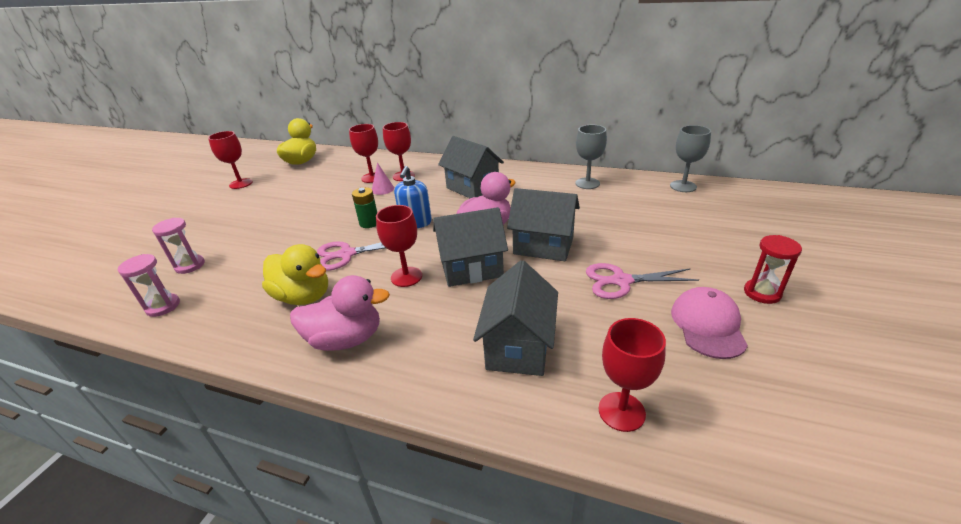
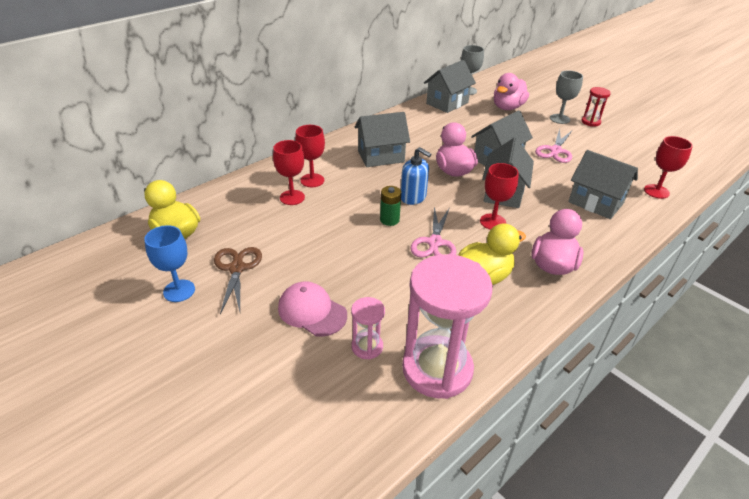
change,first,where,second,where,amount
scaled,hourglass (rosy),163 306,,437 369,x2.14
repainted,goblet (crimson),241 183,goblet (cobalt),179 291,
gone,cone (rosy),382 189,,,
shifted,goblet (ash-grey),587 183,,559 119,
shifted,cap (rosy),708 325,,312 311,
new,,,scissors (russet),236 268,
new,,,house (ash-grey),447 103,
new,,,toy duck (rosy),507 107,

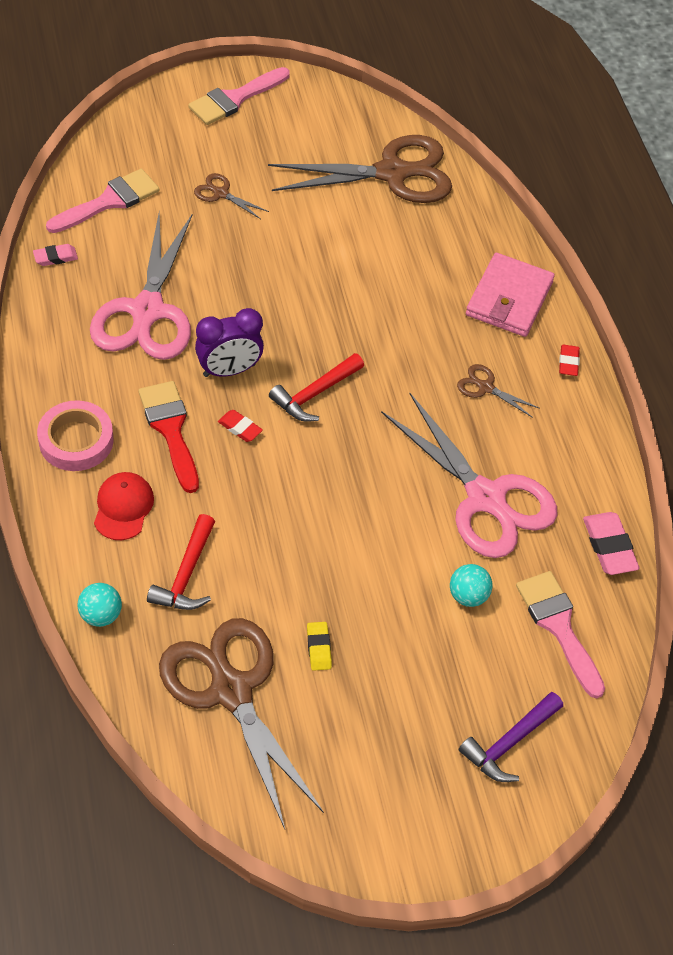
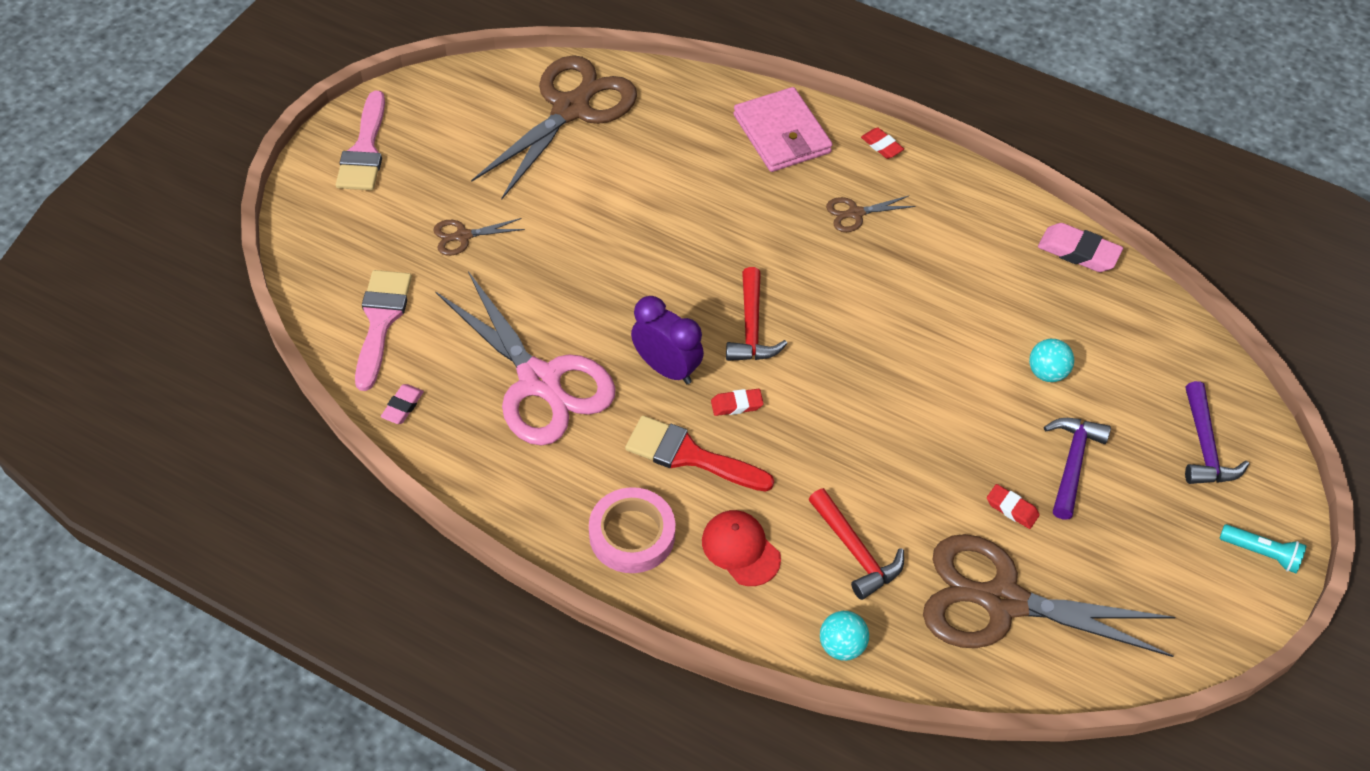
change,first,where,second,where,amount
rotated,clock (purple),229 370,,666 368,75 degrees counterclockwise
repainted,gum eraser (golden),319 648,gum eraser (crimson),1012 509,
gone,scissors (rosy),485 498,,,
gone,paint brush (rosy),558 626,,,
new,,,carpenter's hammer (purple),1072 463,
new,,,pocket torch (teal),1261 553,

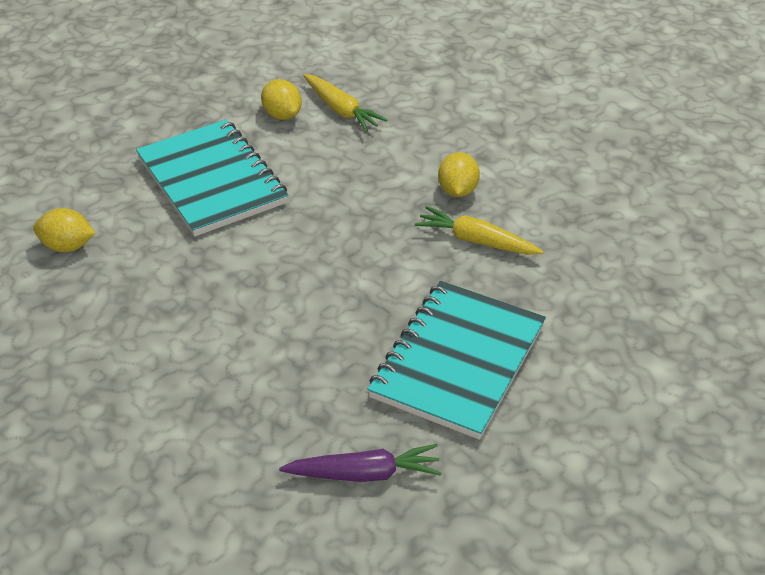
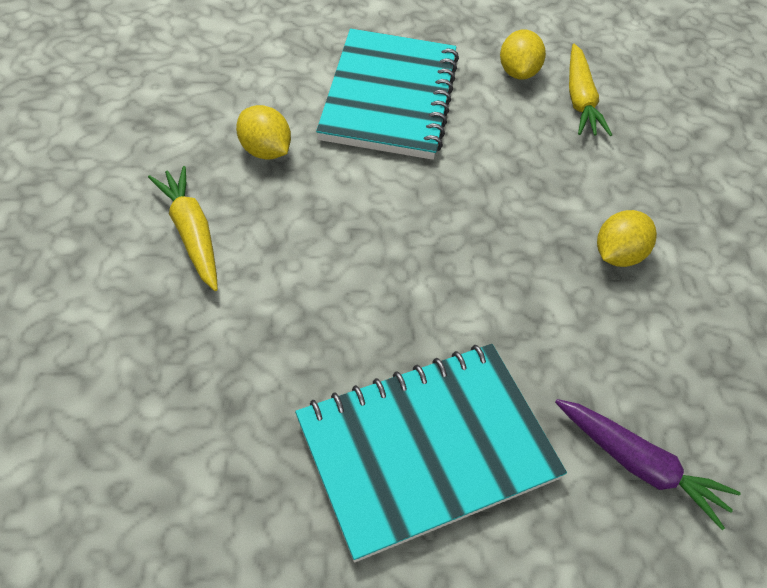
change,first,where,second,where,amount
shifted,lemon (golden),67 246,,265 151,
shifted,toy carrot (purple),364 473,,639 465,
shifted,toy carrot (golden),476 241,,191 233,

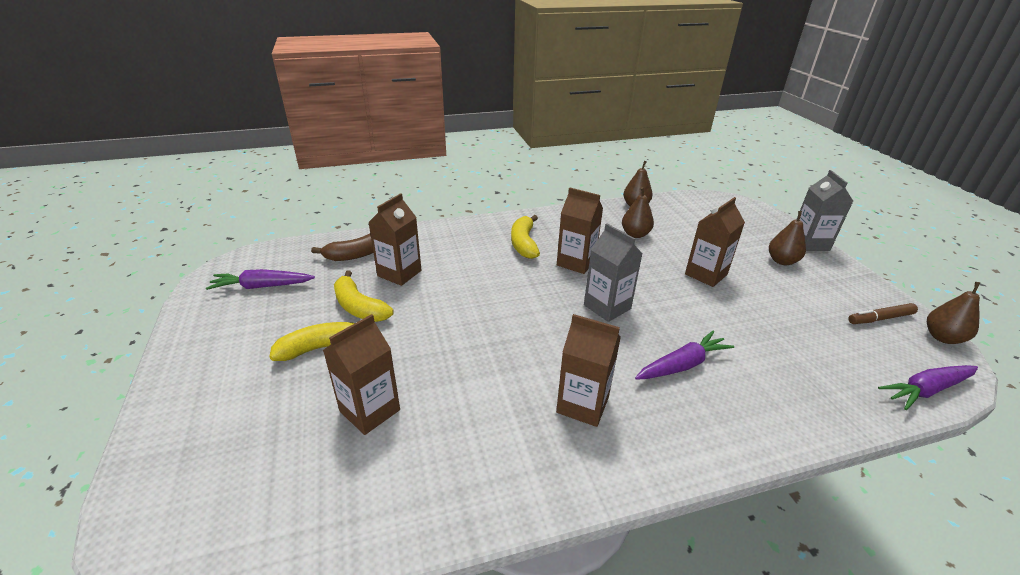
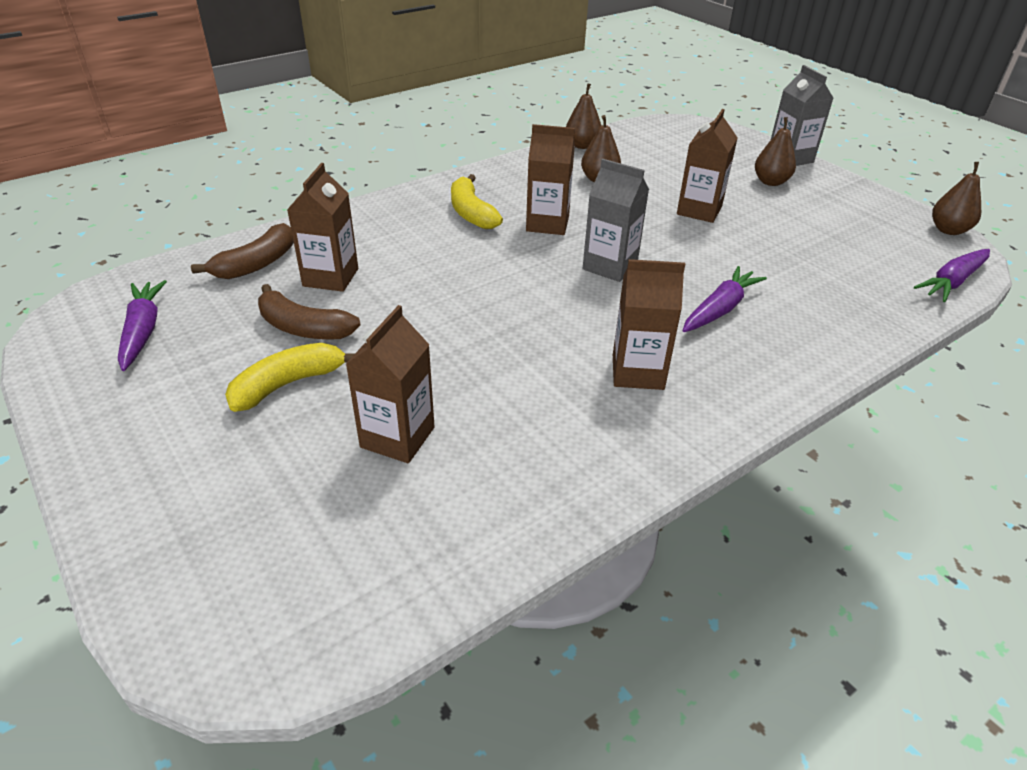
change,first,where,second,where,amount
rotated,toy carrot (purple),262 286,,143 331,105 degrees clockwise
repainted,banana (golden),359 307,banana (russet),303 328,
gone,felt pen (russet),880 318,,,

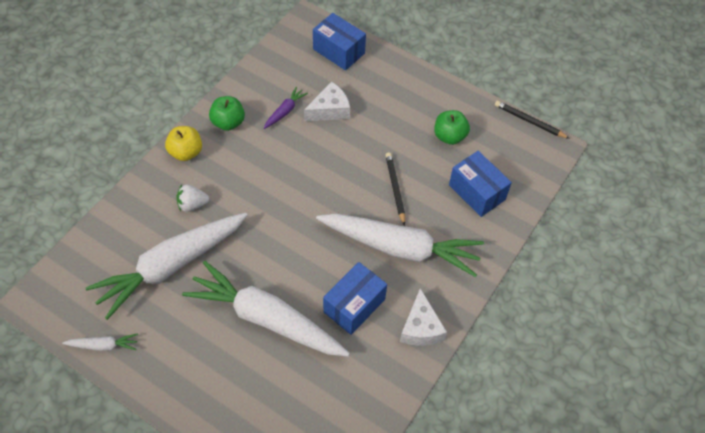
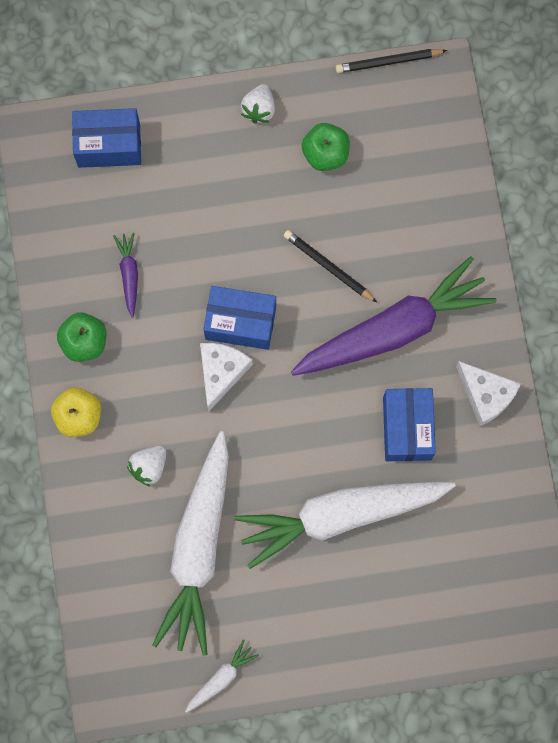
change,first,where,second,where,amount
shifted,cheese (snow-white),330 110,,221 372,
repainted,toy carrot (snow-white),401 248,toy carrot (purple),394 329,
shifted,package (cobalt),477 192,,240 323,
new,,,strawberry (snow-white),259 109,

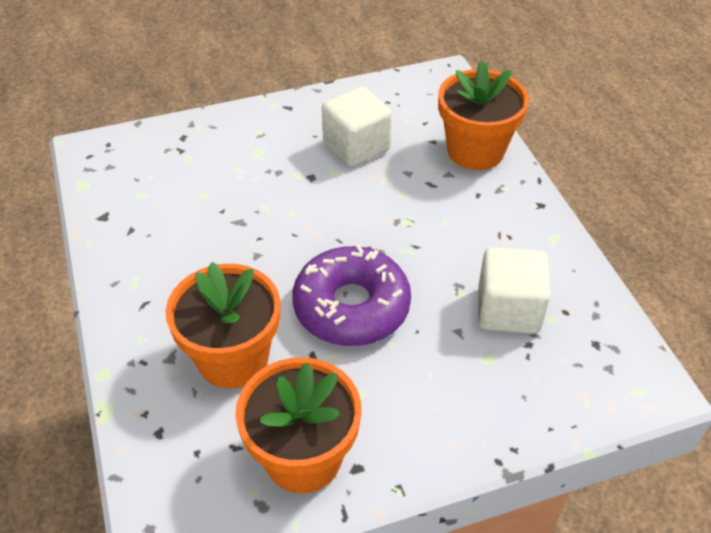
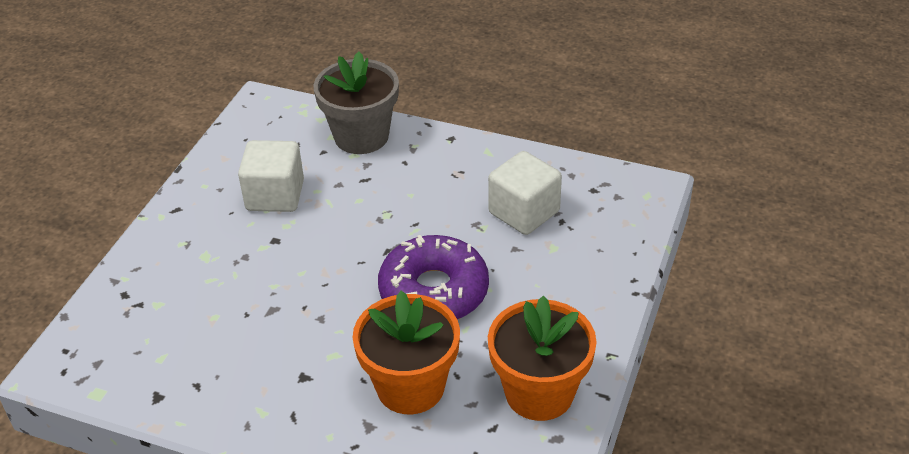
change,first,where,second,where,amount
repainted,flower pot (orange),475 151,flower pot (ash-grey),361 136,

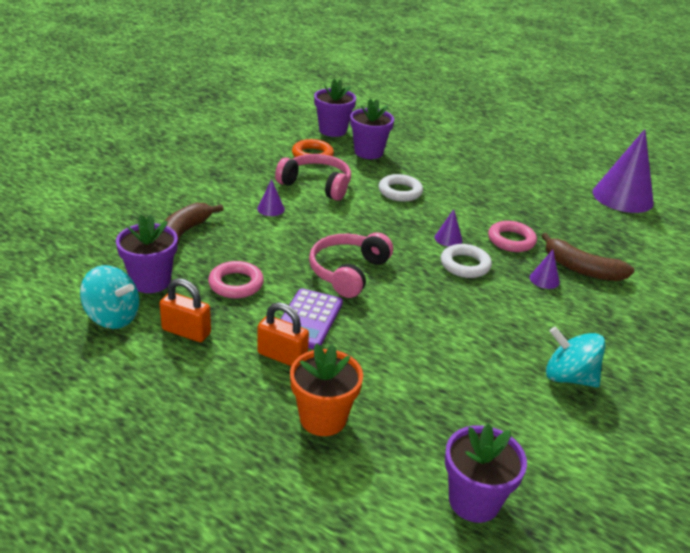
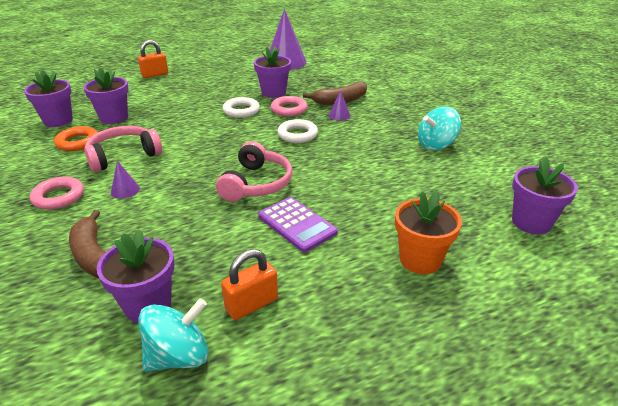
change,first,where,second,where,amount
shifted,torus (rosy),236 284,,58 197,
shifted,padlock (orange),282 356,,155 75,
rotated,headset (rosy),348 272,,256 183,135 degrees counterclockwise
shifted,torus (snow-white),400 192,,241 111,
gone,cone (purple),448 238,,,
new,,,flower pot (purple),273 92,

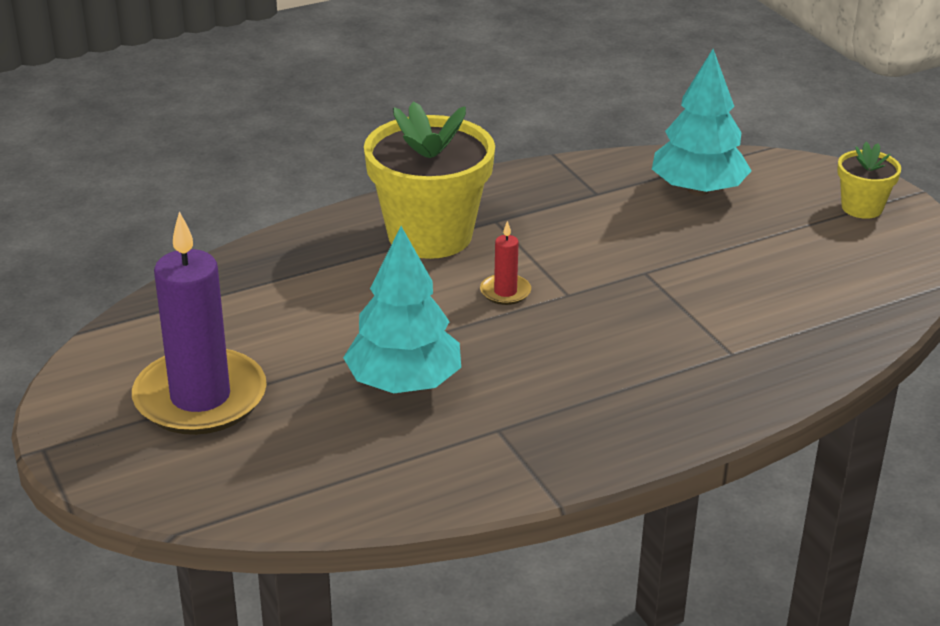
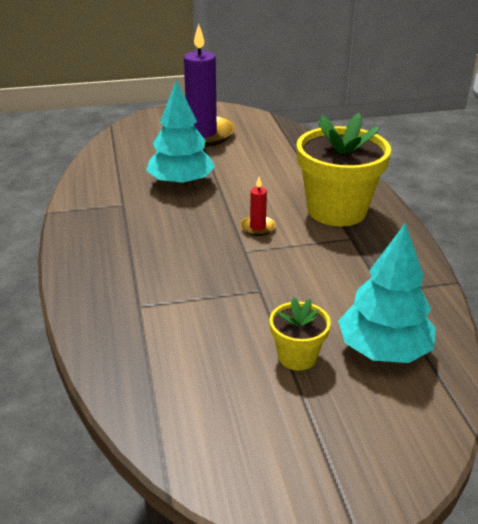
change,first,where,second,where,amount
shifted,flower pot (golden),862 207,,297 356,

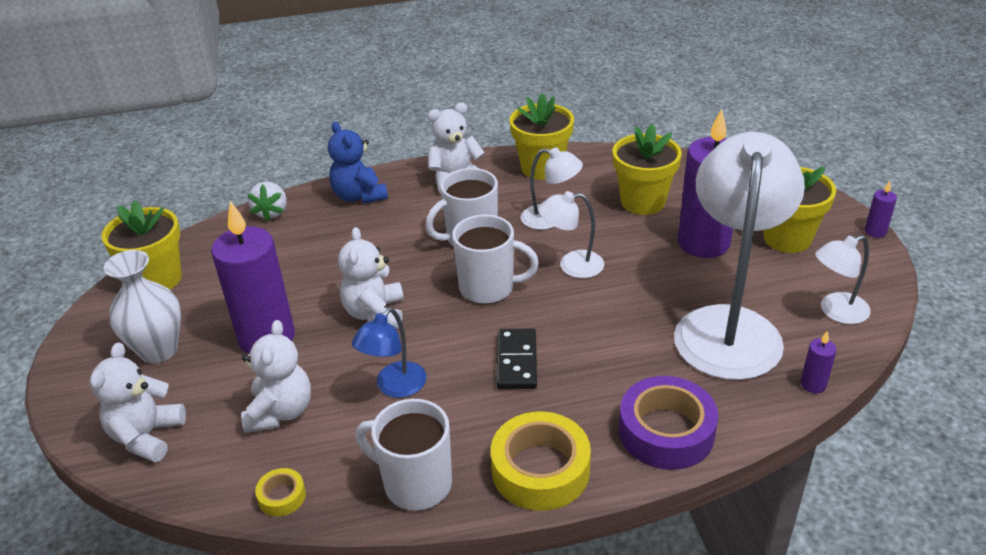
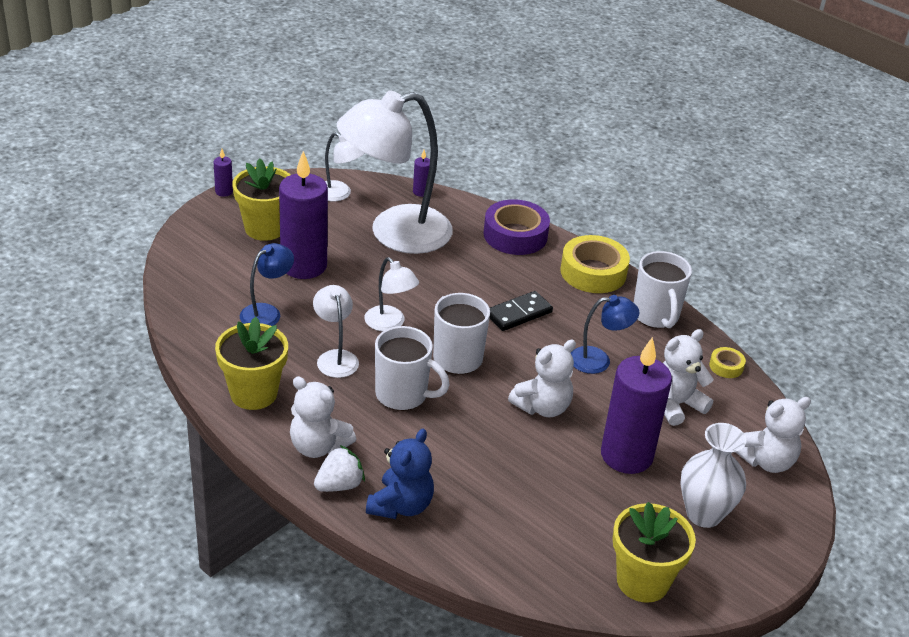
change,first,where,second,where,amount
shifted,strawberry (snow-white),271 212,,339 485,
swapped,flower pot (golden),643 202,reading lamp (cobalt),267 312,

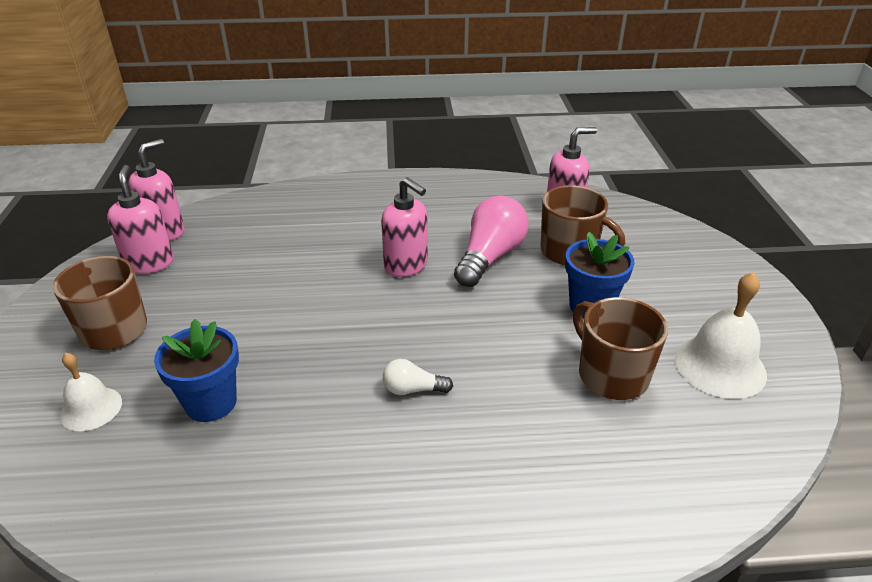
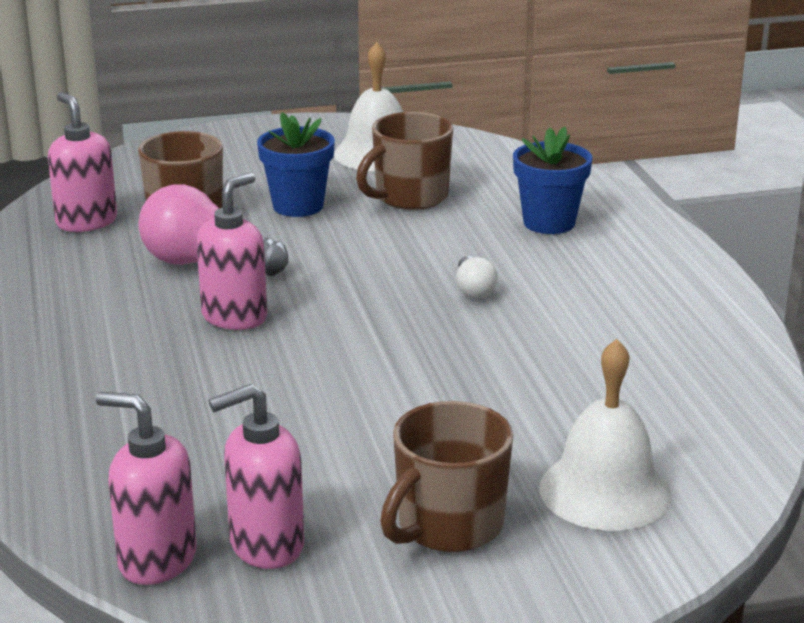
change,first,where,second,where,amount
scaled,hand bell (snow-white),91 408,,605 491,x1.63
shifted,flower pot (cobalt),211 402,,549 223,

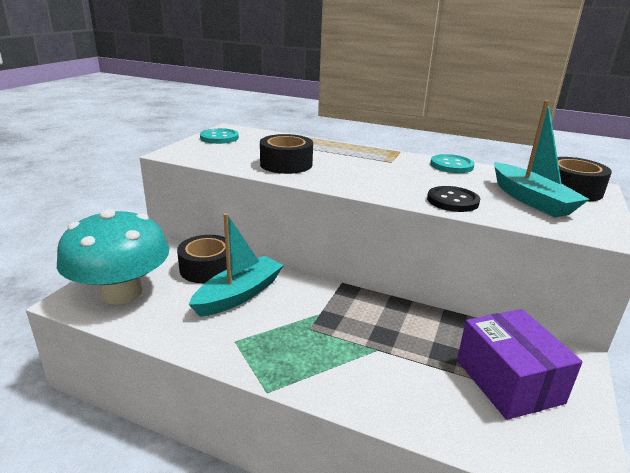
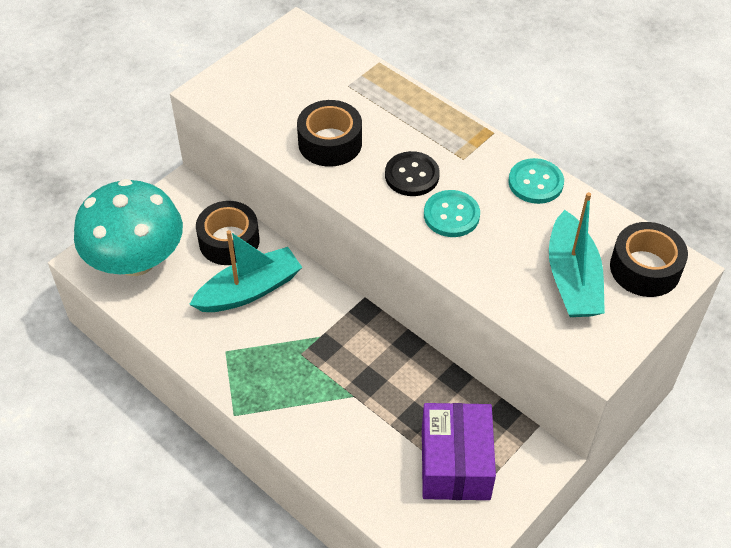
change,first,where,second,where,amount
shifted,button (teal),219 138,,451 215,
shifted,button (black),452 201,,412 175,

